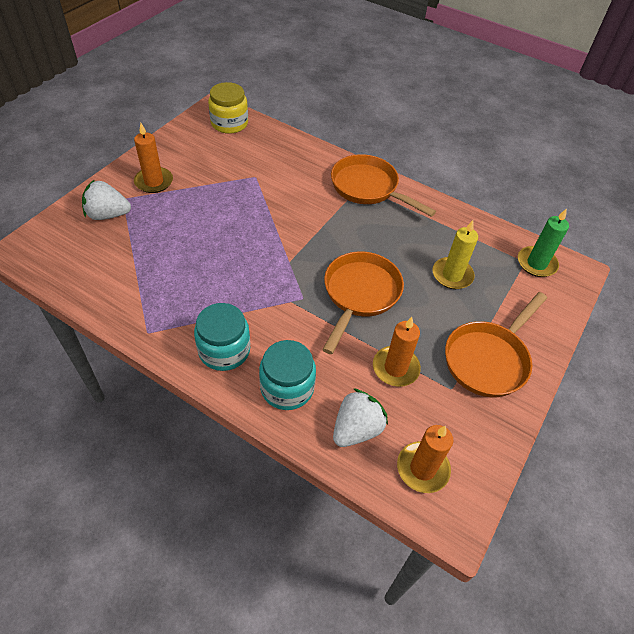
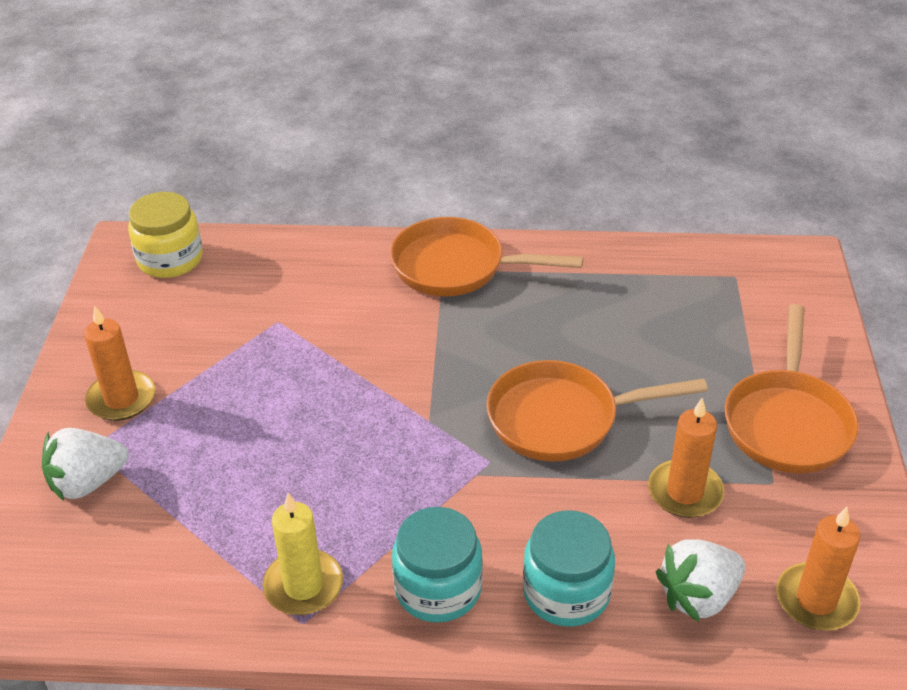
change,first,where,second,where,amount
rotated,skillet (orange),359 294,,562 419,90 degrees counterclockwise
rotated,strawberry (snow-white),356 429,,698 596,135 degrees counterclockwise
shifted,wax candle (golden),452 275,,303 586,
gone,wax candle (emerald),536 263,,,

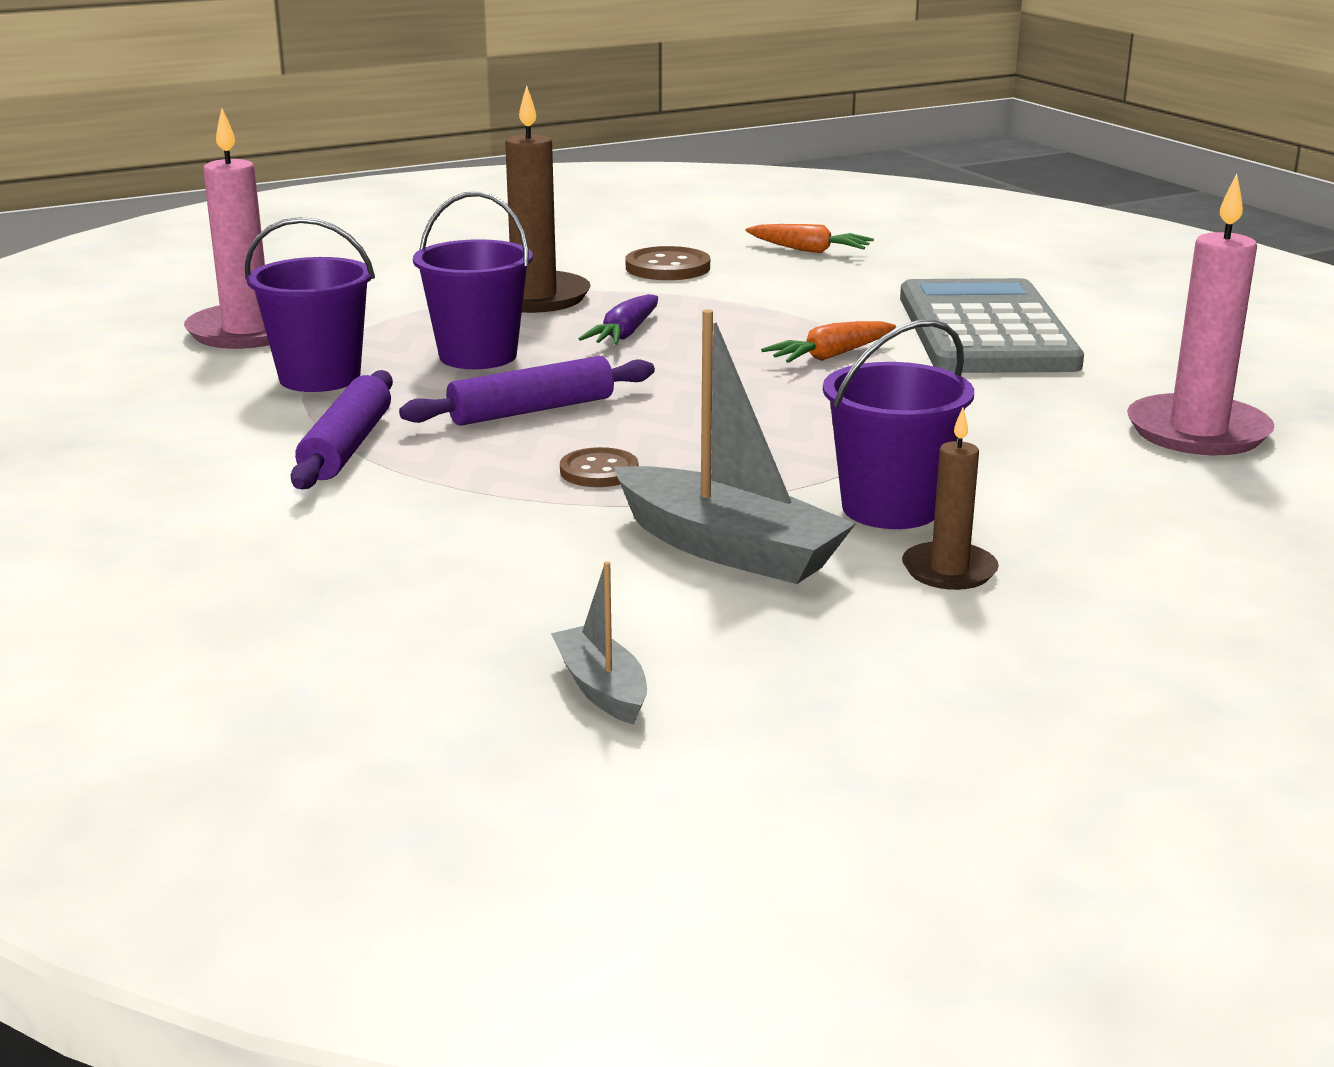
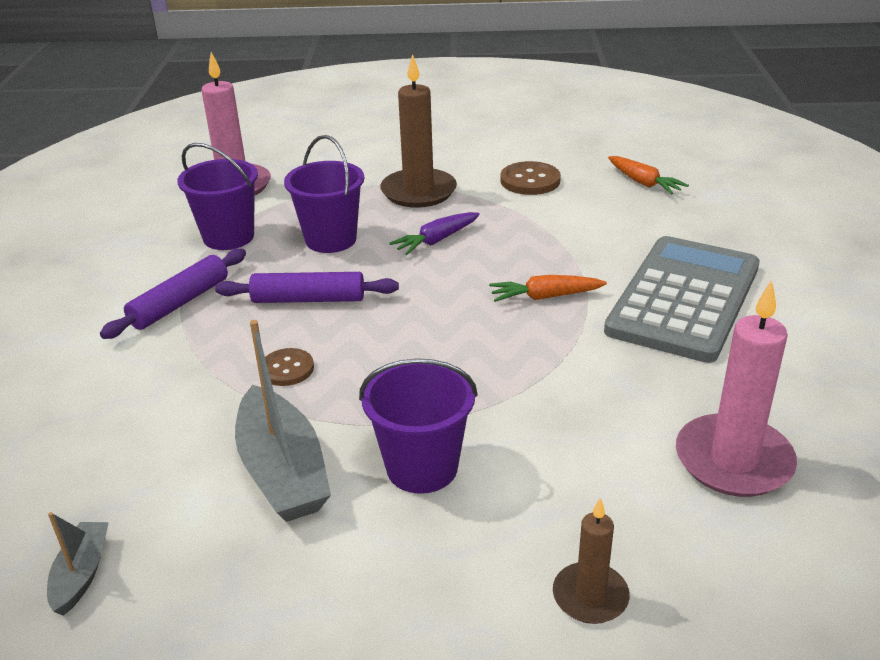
change,first,where,second,where,amount
shifted,wax candle (russet),949 570,,590 596,

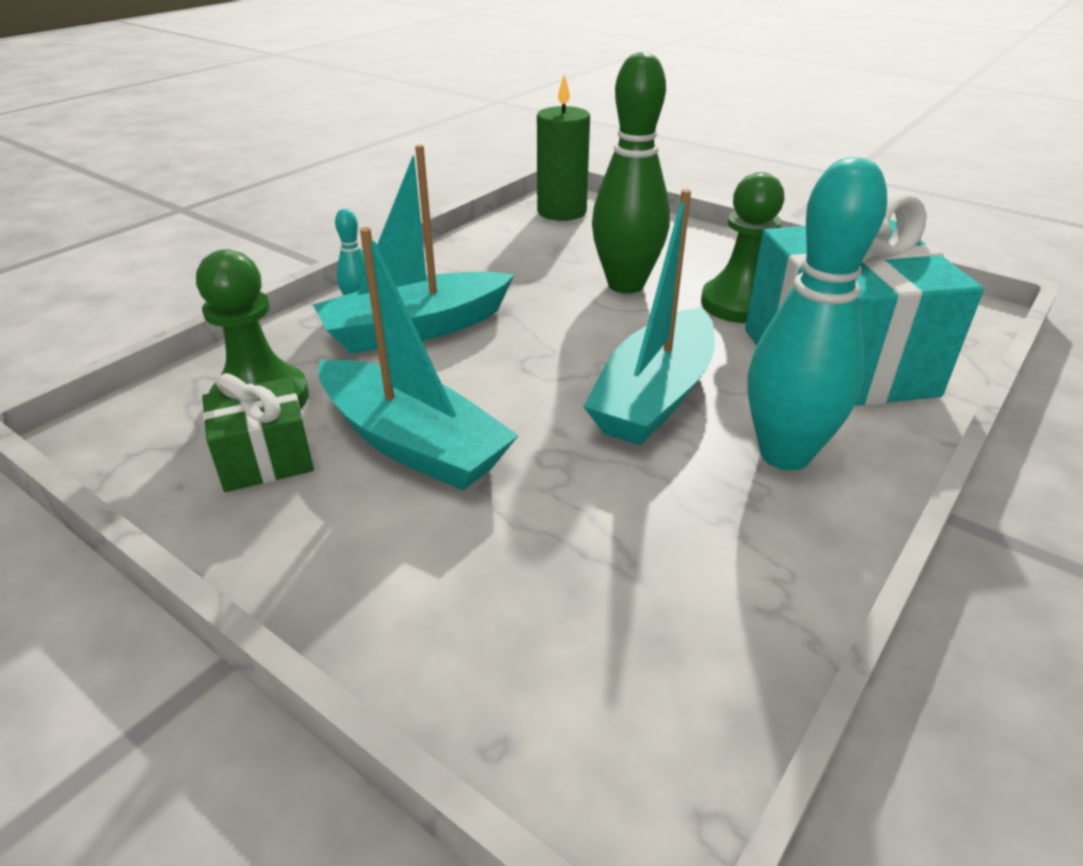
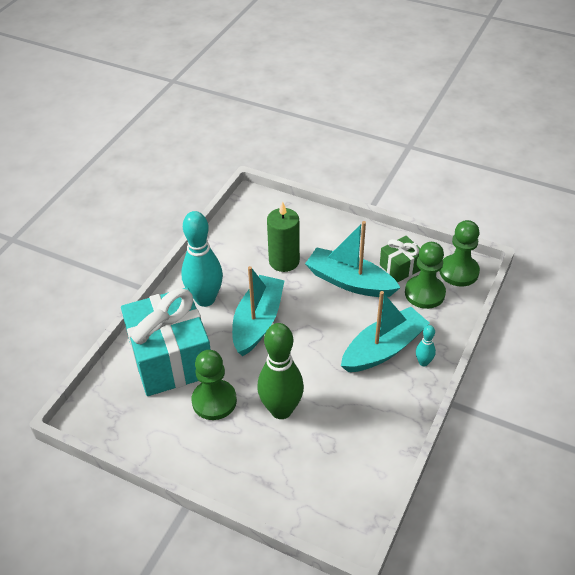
change,first,where,second,where,amount
shifted,wax candle (emerald),561 212,,284 261,
new,,,chess pawn (emerald),459 272,

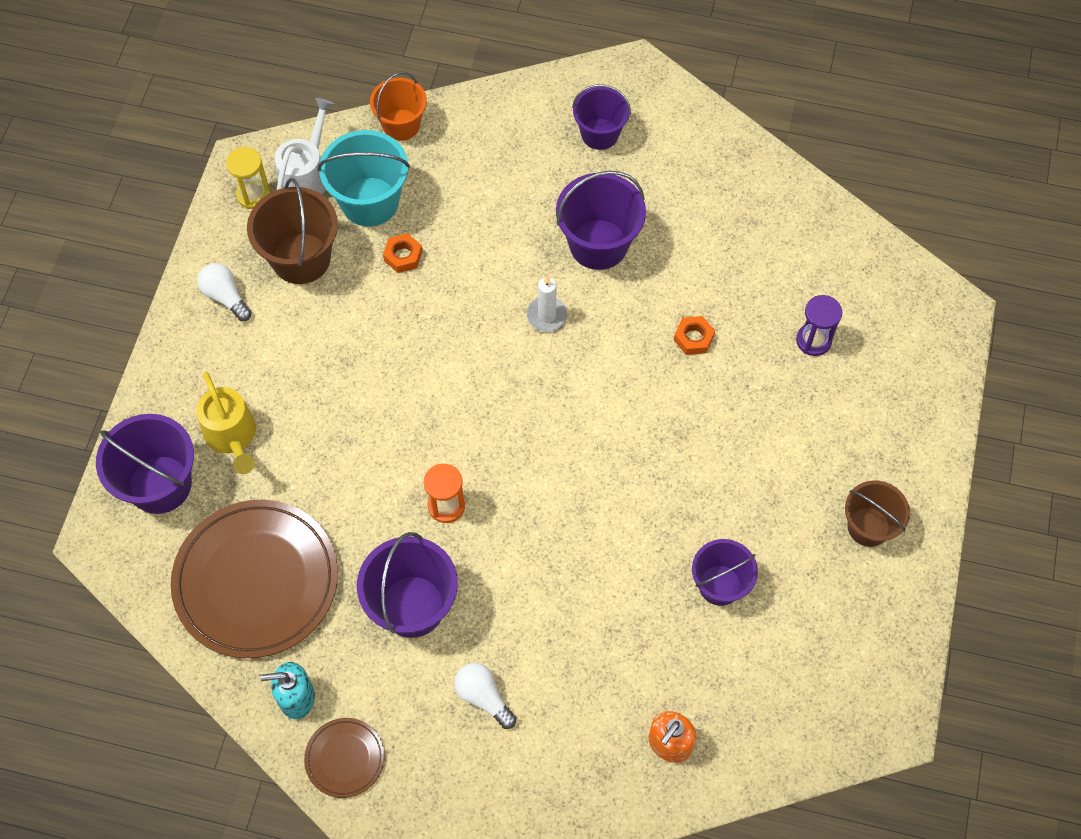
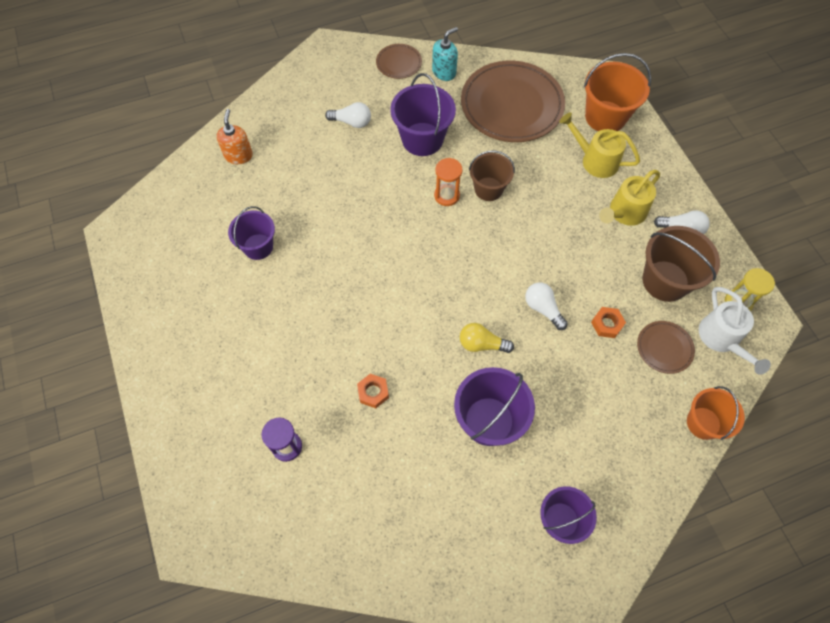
change,first,where,second,where,amount
repainted,bucket (purple),160 484,bucket (orange),605 117,
swapped,bucket (teal),370 202,dinner plate (russet),664 348,
swapped,wax candle (snow-white),546 316,bulb (golden),482 344,
shifted,bucket (russet),868 527,,488 189,
new,,,bulb (snow-white),543 309,
new,,,sprinkling can (golden),624 213,

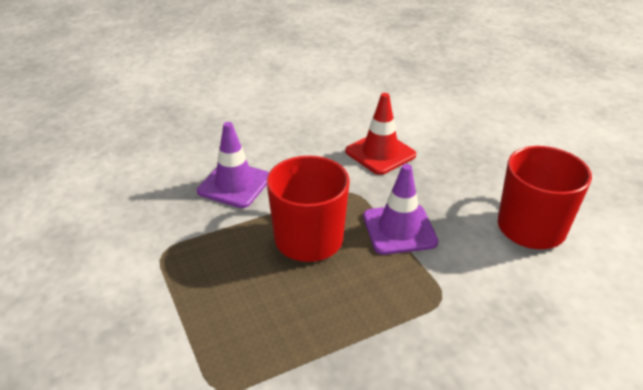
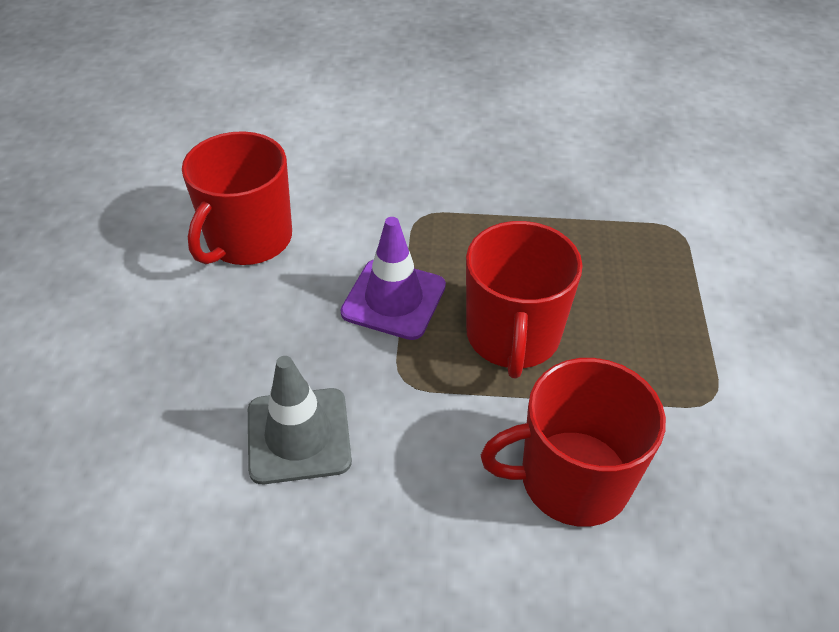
change,first,where,second,where,amount
swapped,safety cone (purple),234 184,mug (crimson),571 479,
repainted,safety cone (crimson),380 153,safety cone (ash-grey),299 435,

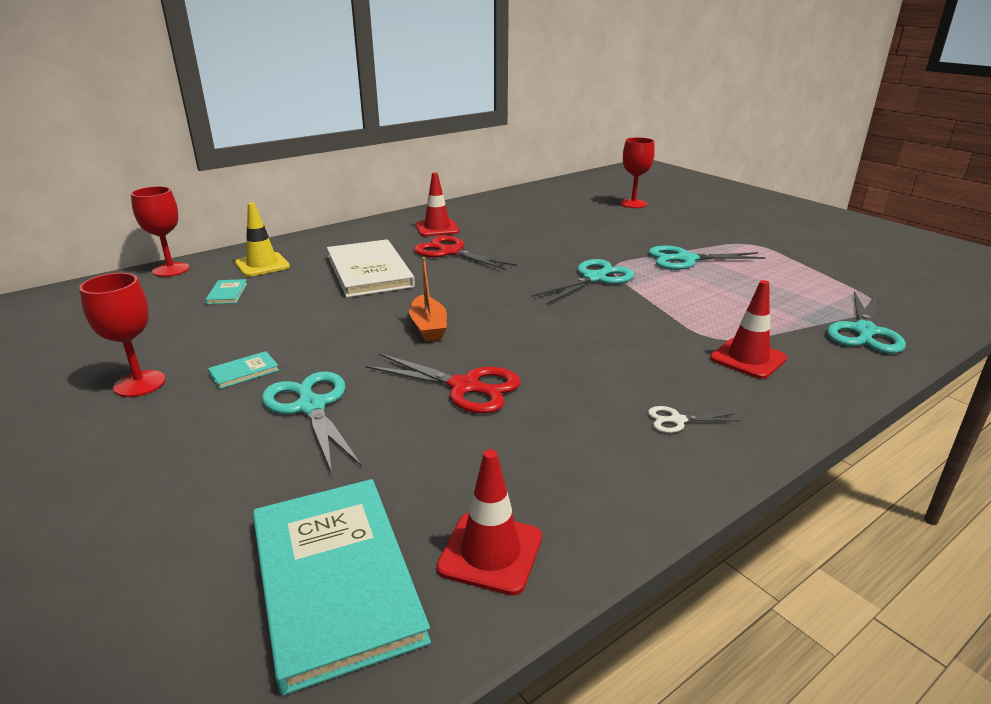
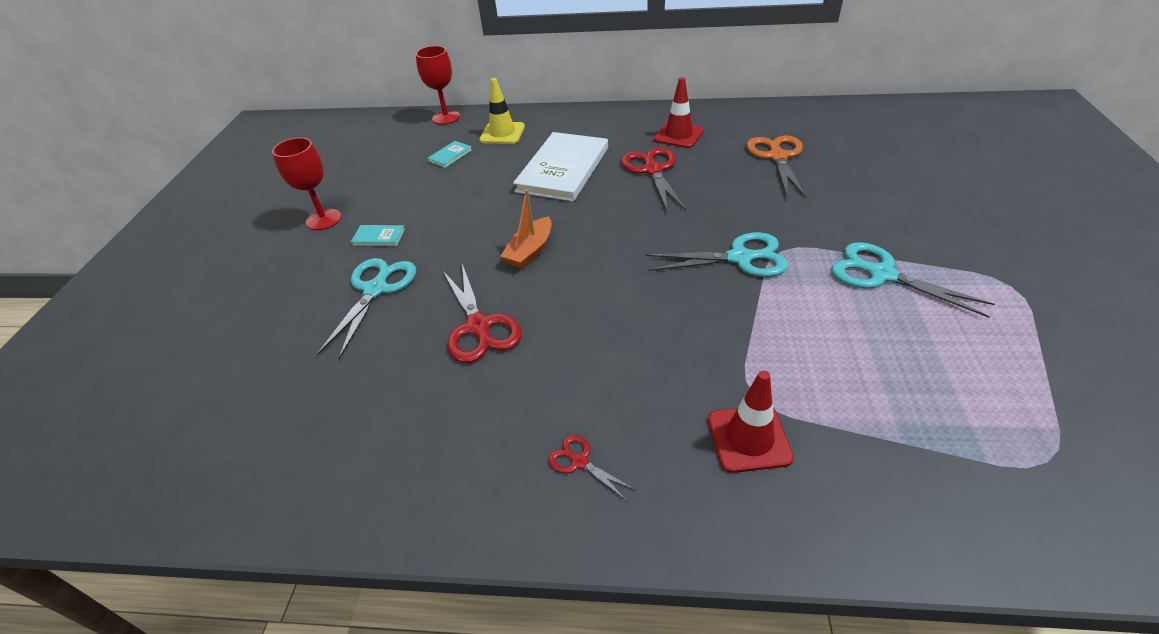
change,first,where,second,where,amount
gone,hardback (teal),335 579,,,
gone,safety cone (crimson),490 552,,,
gone,goblet (crimson),633 204,,,
repainted,scissors (snow-white),677 420,scissors (crimson),579 462,
gone,scissors (teal),864 331,,,
new,,,scissors (orange),777 157,

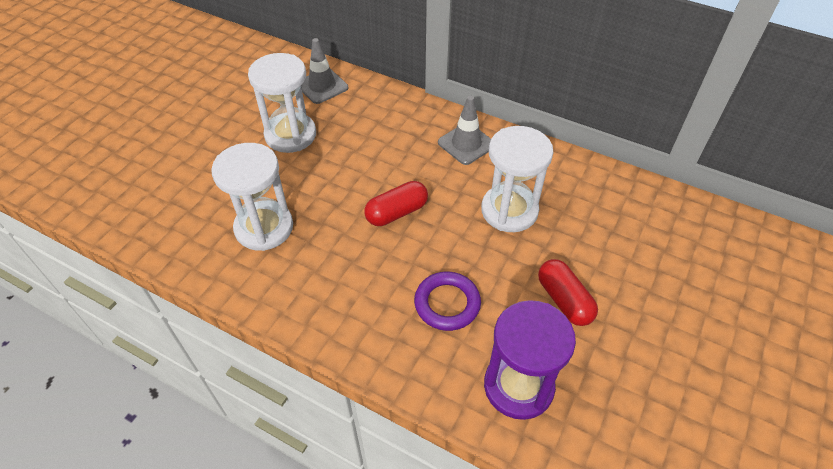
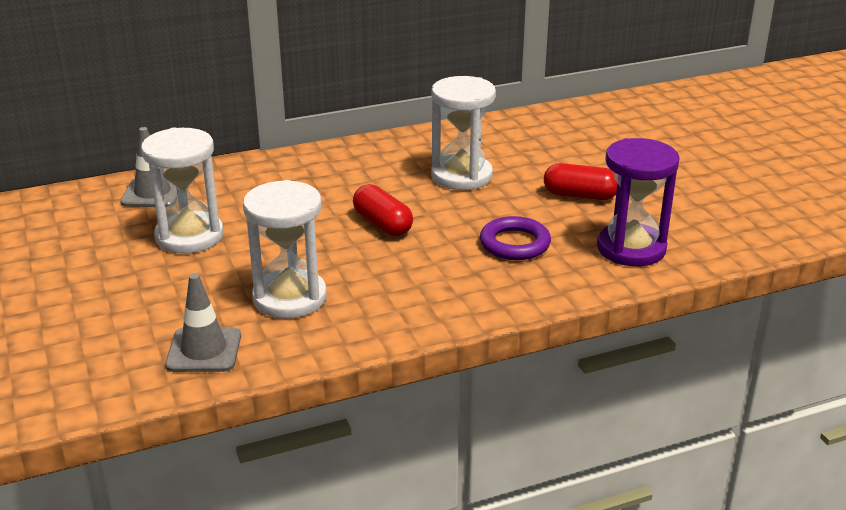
change,first,where,second,where,amount
rotated,pill shape (crimson),396 212,,382 224,45 degrees counterclockwise
shifted,safety cone (ash-grey),466 144,,204 350,

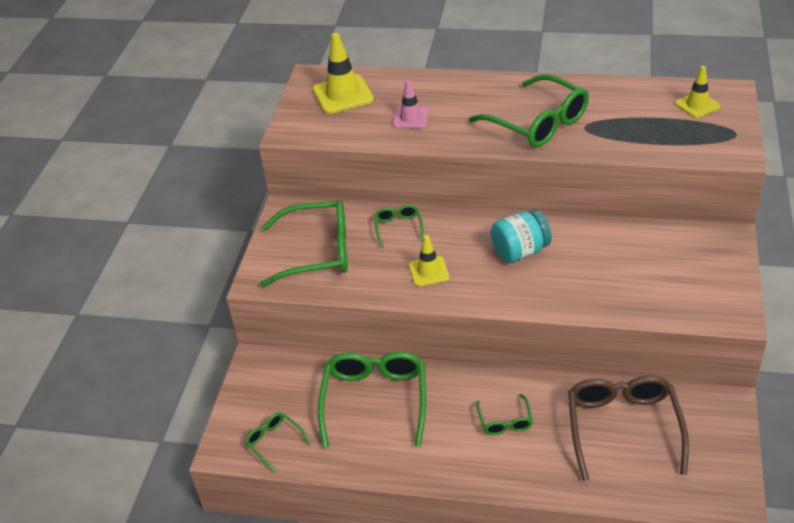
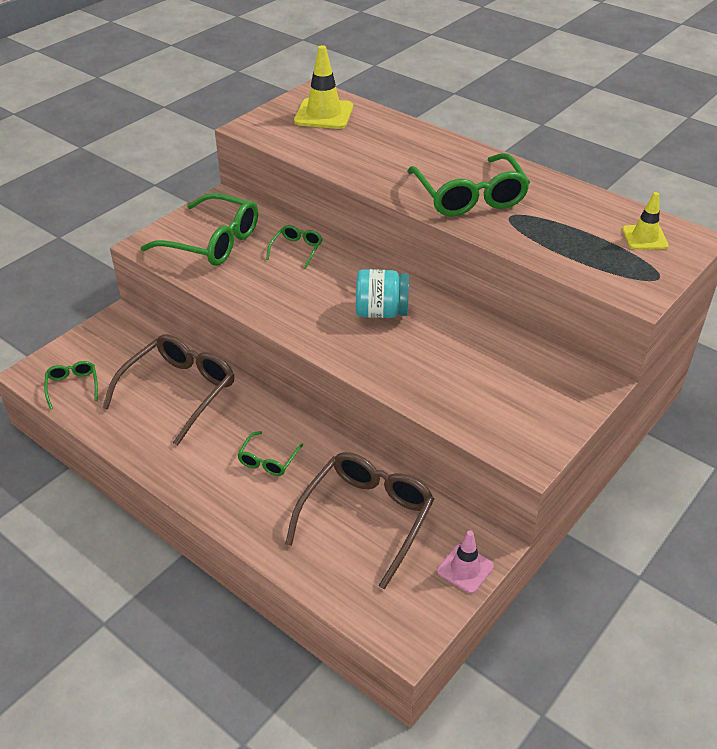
change,first,where,second,where,amount
repainted,glasses (emerald),375 401,glasses (russet),179 392,
shifted,safety cone (rosy),411 118,,465 569,
gone,safety cone (golden),429 271,,,

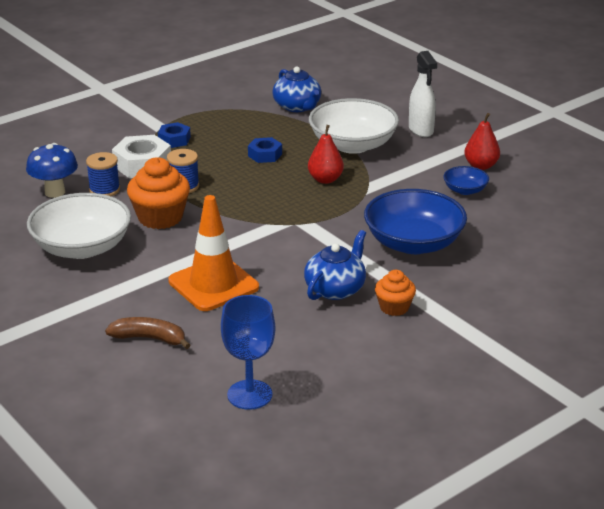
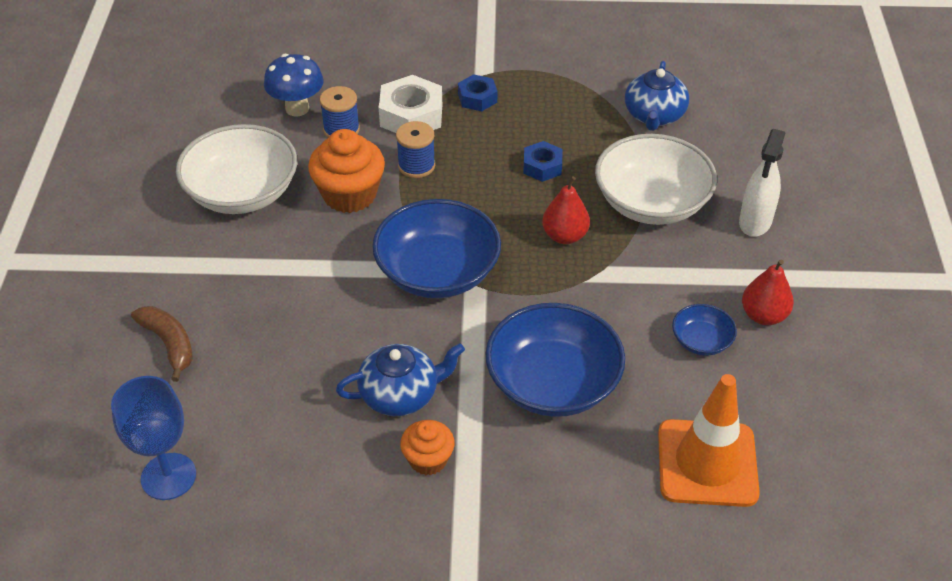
change,first,where,second,where,amount
shifted,safety cone (orange),213 284,,707 463,
new,,,serving bowl (cobalt),437 272,

